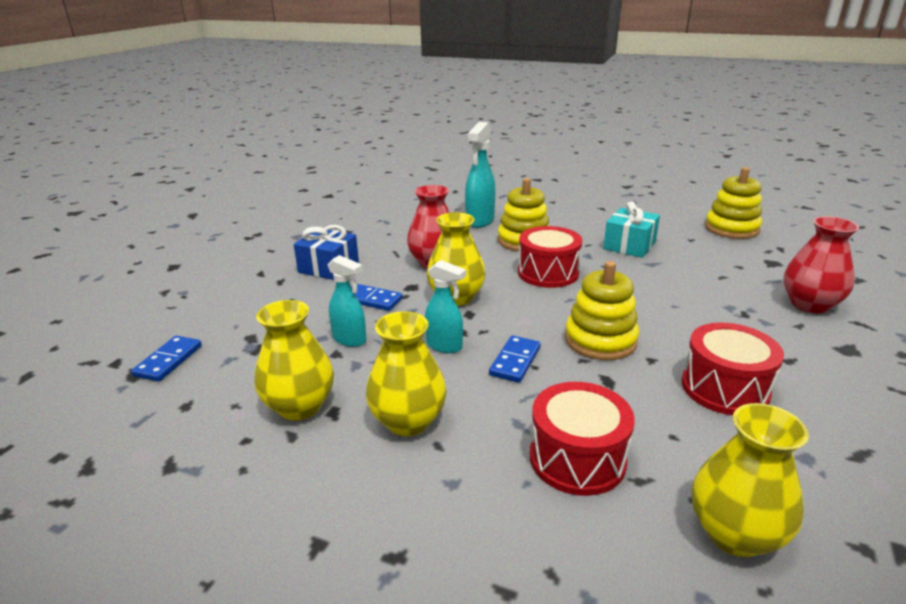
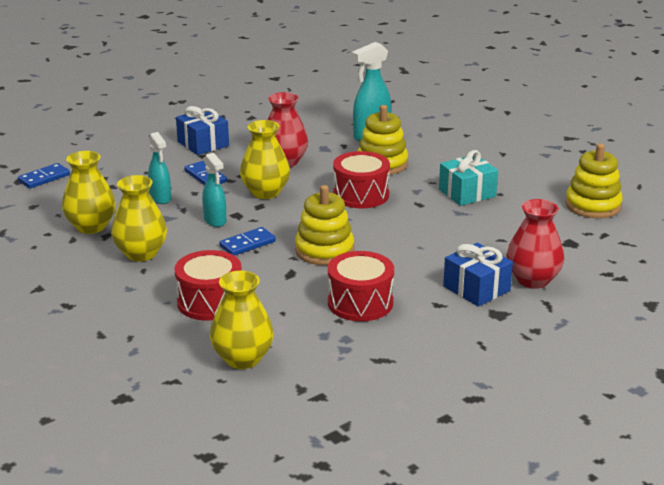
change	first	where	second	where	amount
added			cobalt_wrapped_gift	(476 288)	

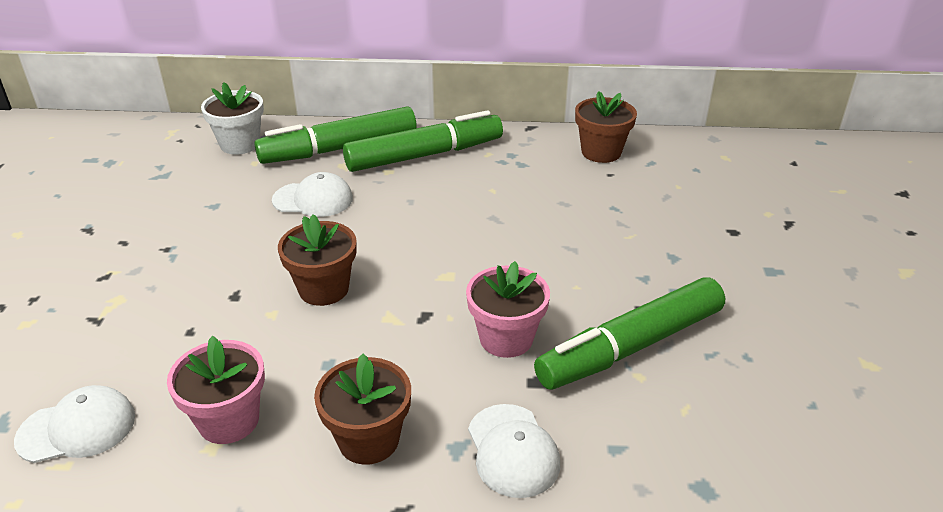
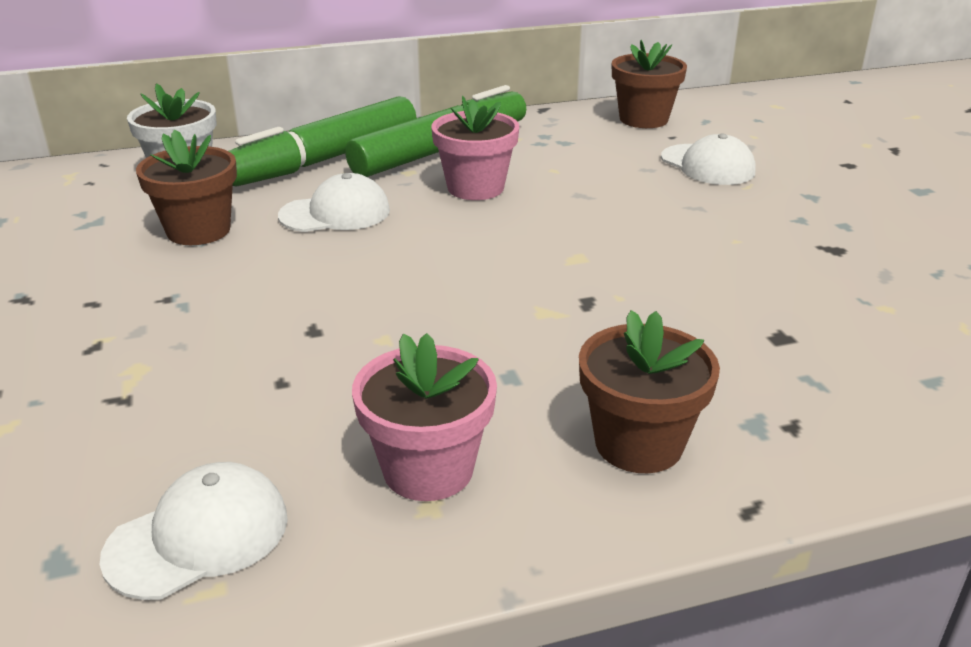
change	first	where	second	where	amount
moved	dark_brown_plant_pot	(323 289)		(198 230)	
moved	rosy_plant_pot	(506 338)		(475 188)	
moved	pure_white_baseball_cap	(512 450)		(707 165)	
removed	leaf-green_felt_pen	(630 347)			

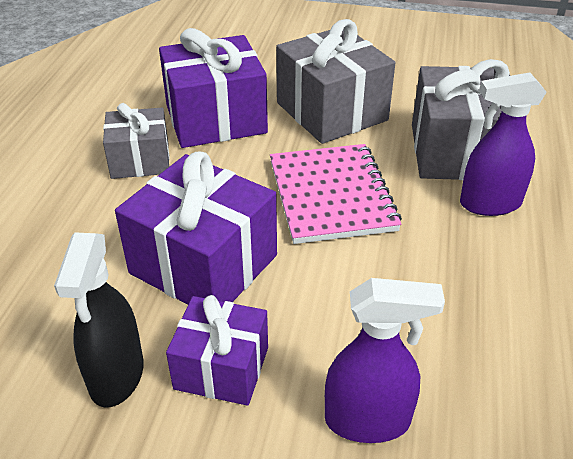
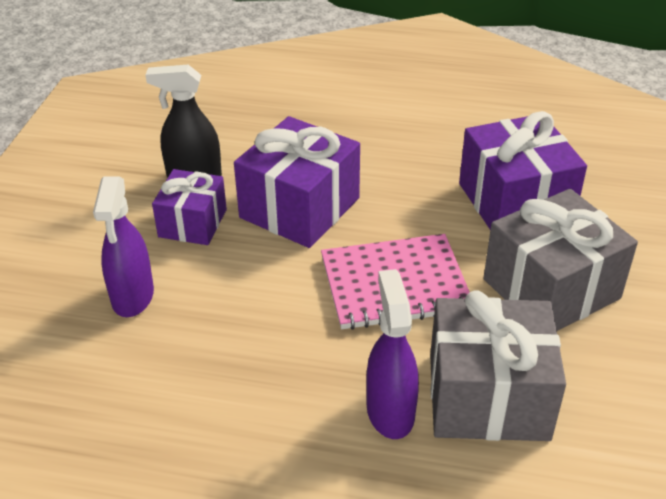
change	first	where	second	where	amount
removed	ash-grey_wrapped_gift	(140 160)			

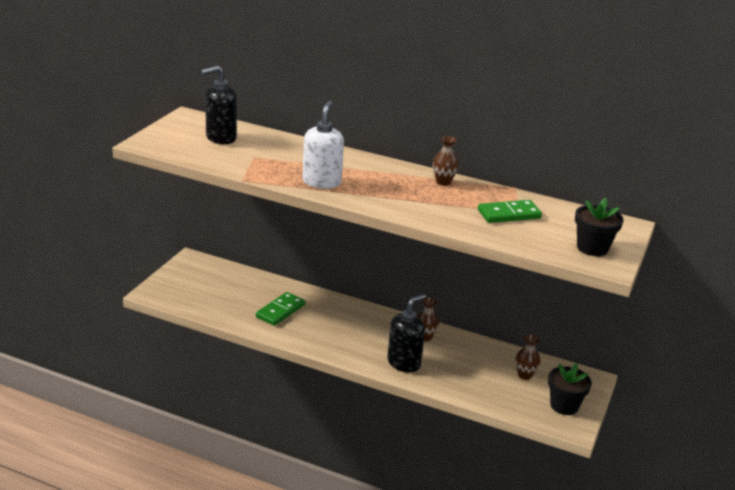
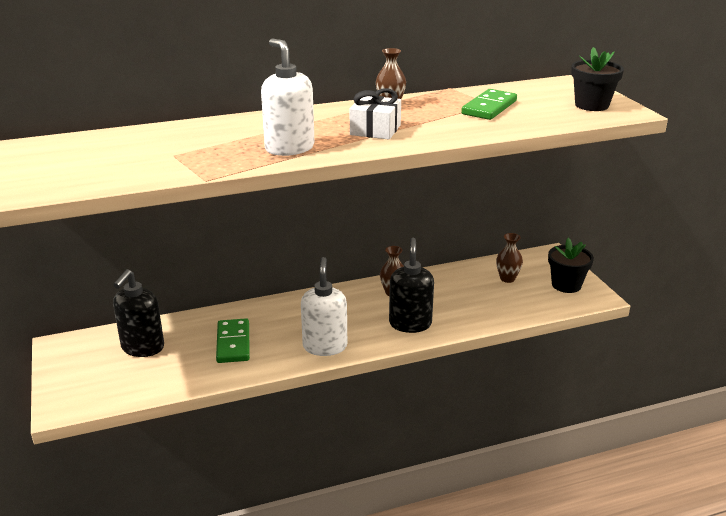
change	first	where	second	where	amount
moved	ebony_soap_dispenser	(220 138)		(142 347)	
added			pure_white_soap_dispenser	(325 346)	
added			pure_white_wrapped_gift	(375 130)	

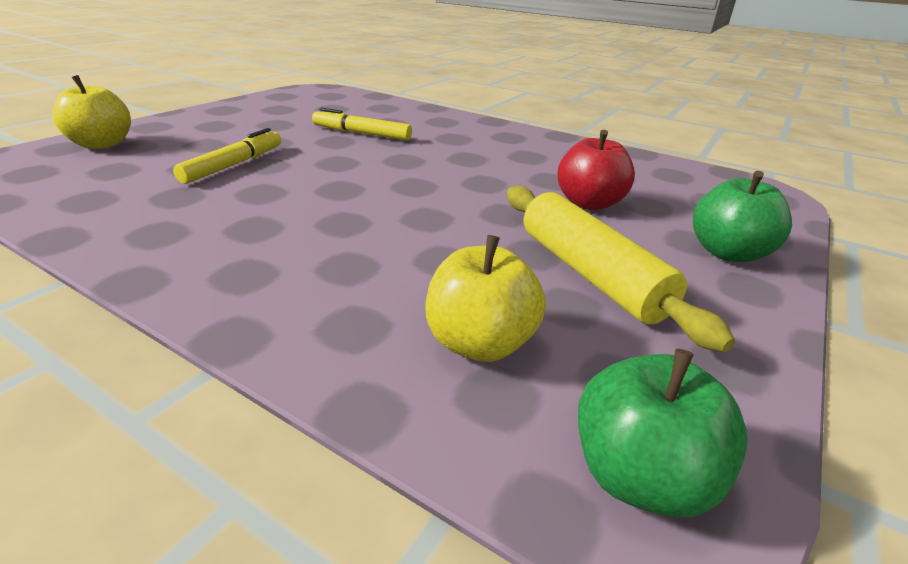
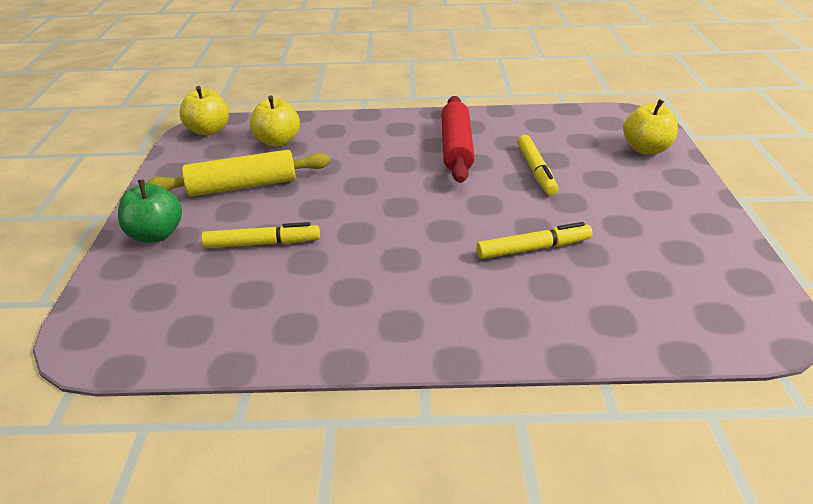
change	first	where	second	where	amount
turned	yellow_rolling_pin	(590 274)		(243 186)	45 degrees counterclockwise
replaced	scarlet_apple_fruit	(589 203)	yellow_felt_pen	(262 243)	
recoloured	leaf-green_apple_fruit	(640 476)	yellow_apple_fruit	(209 130)	
added			scarlet_rolling_pin	(456 148)	

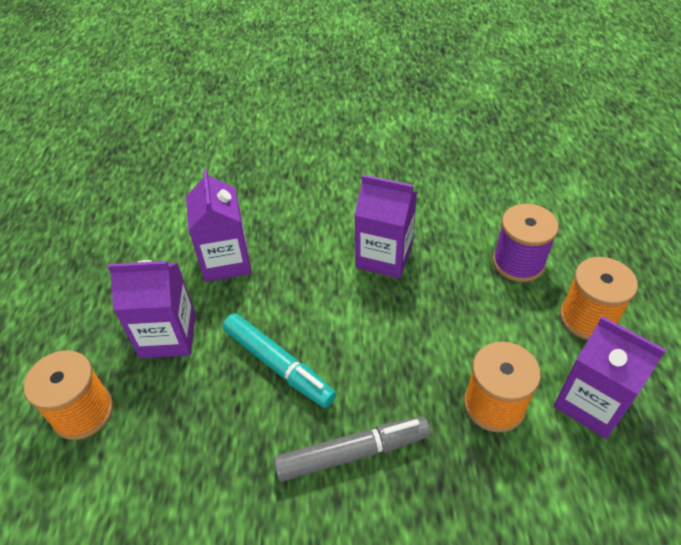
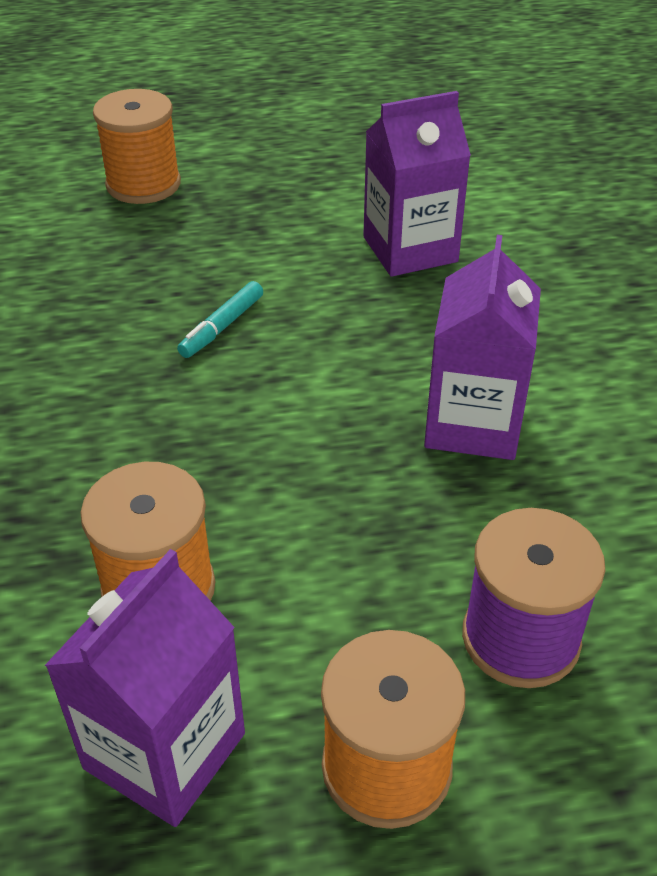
change	first	where	second	where	amount
removed	violet_milk_carton	(168 336)			
resized	aqua_felt_pen	(278 365)		(222 327)	x0.56
removed	ash-grey_felt_pen	(352 453)			

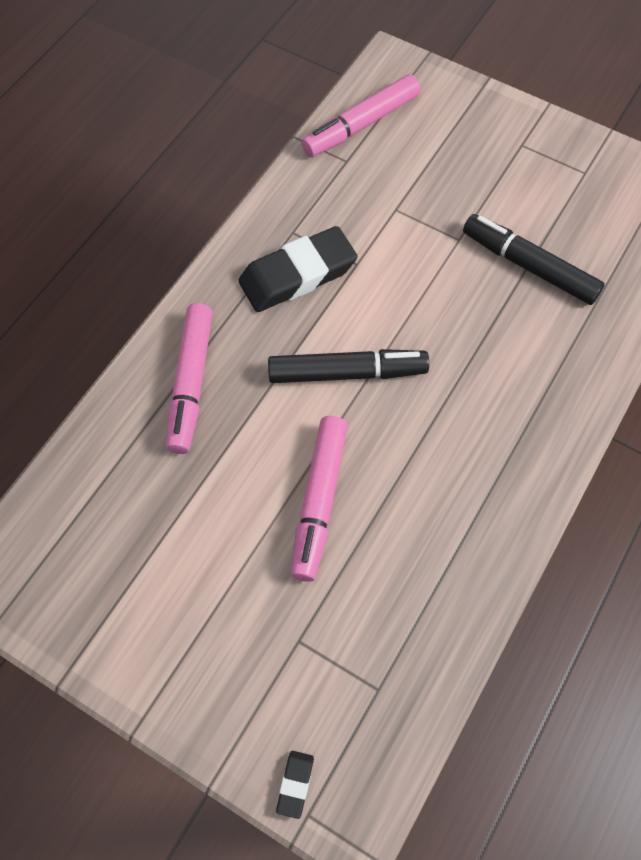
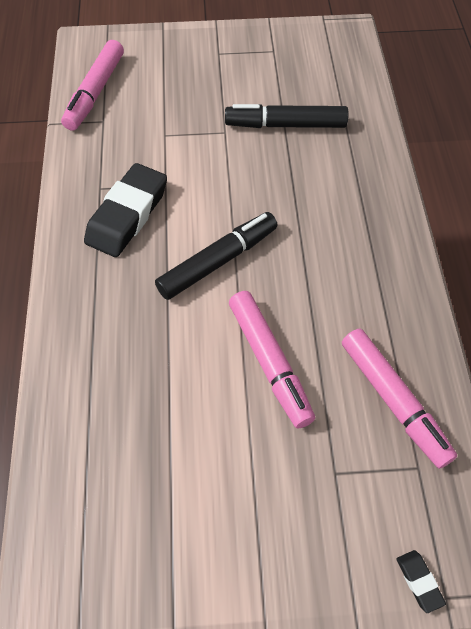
change	first	where	second	where	amount
moved	rosy_felt_pen	(191 383)		(393 401)	

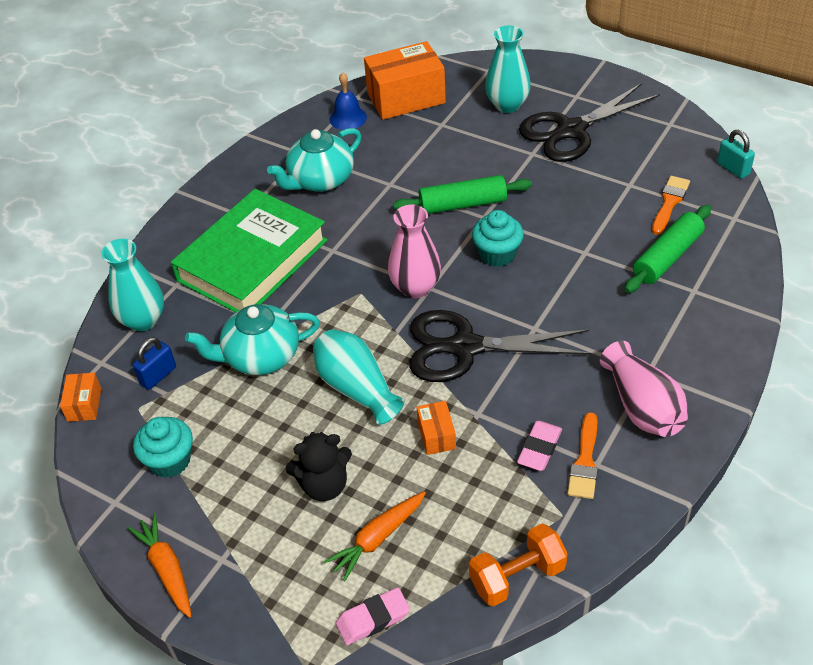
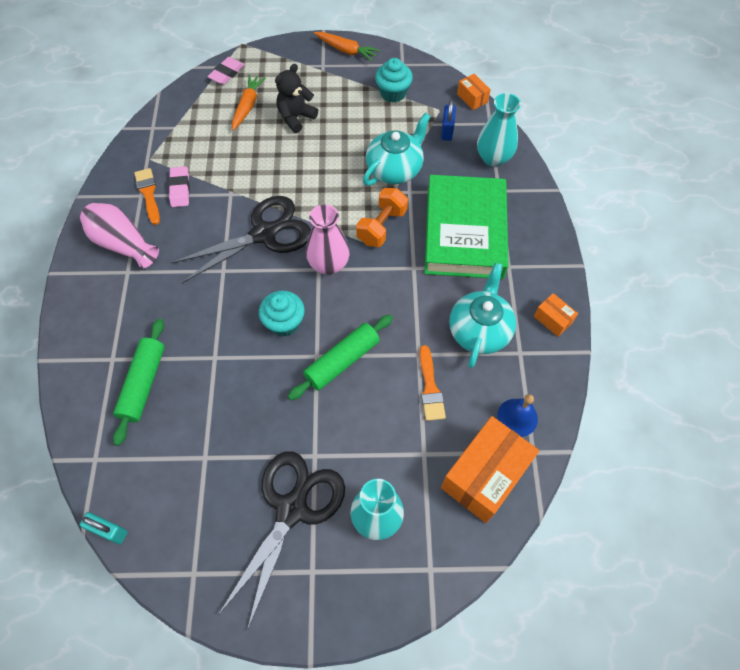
change	first	where	second	where	amount
removed	aqua_vase	(356 388)			
moved	orange_box	(436 435)		(552 319)	
moved	orange_dumbbell	(517 576)		(382 226)	
moved	orange_brush	(669 203)		(430 388)	

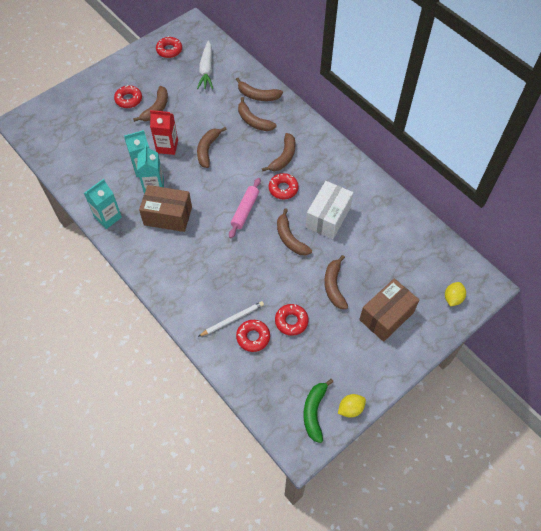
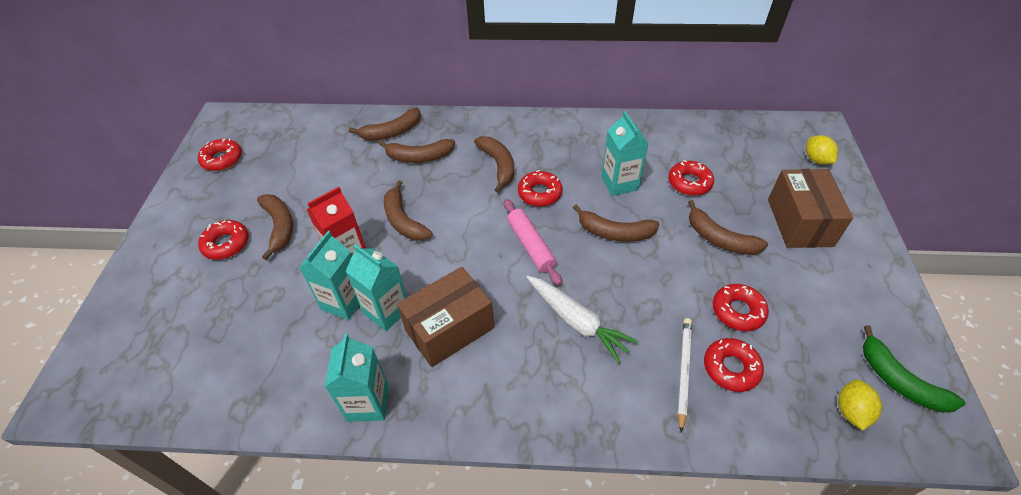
change	first	where	second	where	amount
moved	pure_white_carrot	(206 70)		(577 322)	
replaced	pure_white_box	(328 217)	aqua_milk_carton	(619 183)	
moved	yellow_toy_lemon	(350 409)		(851 411)	
added			scarlet_glazed_donut	(689 183)	

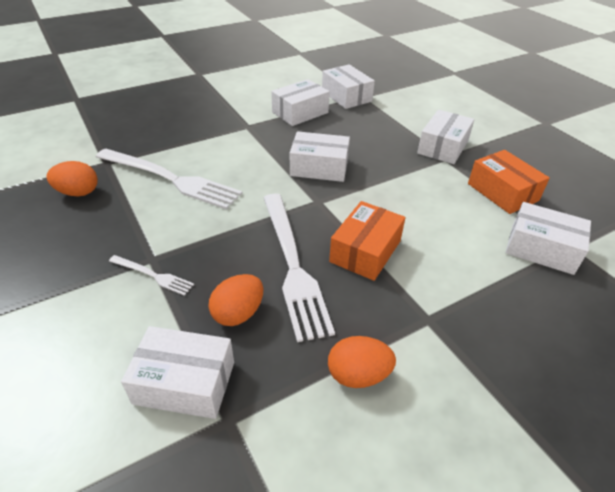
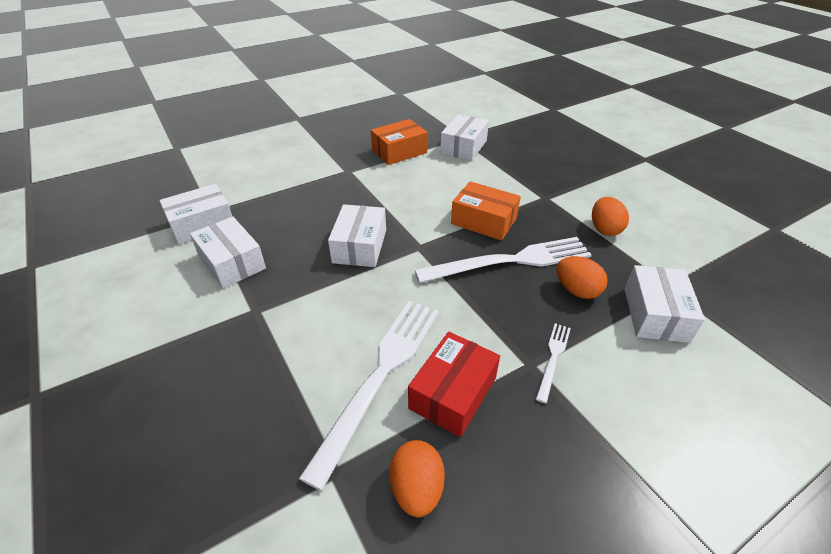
change	first	where	second	where	amount
removed	pure_white_box	(443 147)			
added			scarlet_box	(453 393)	

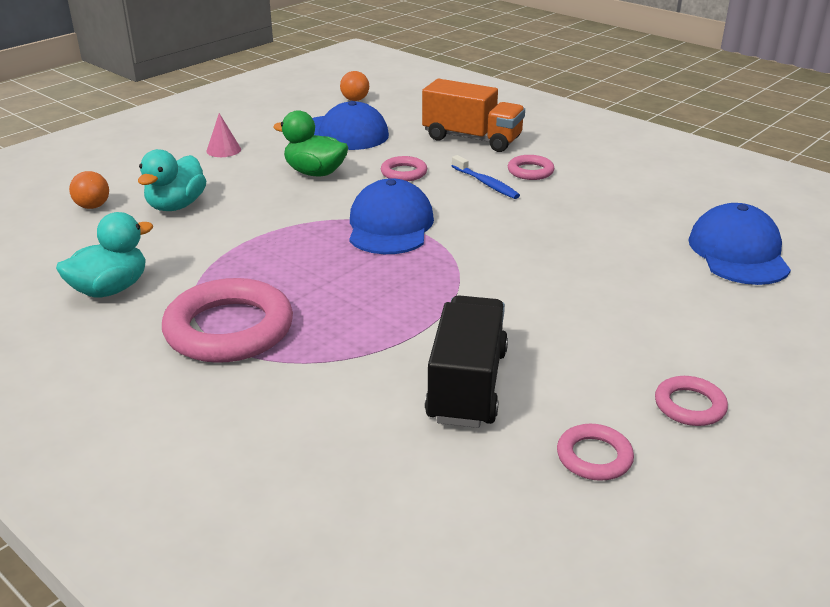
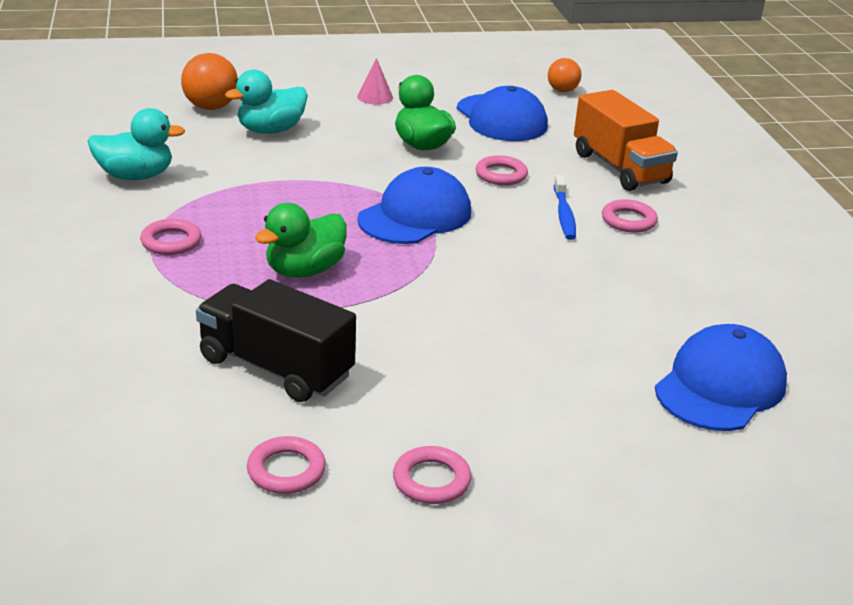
change	first	where	second	where	amount
resized	orange_sphere	(93 206)		(211 107)	x1.55
resized	rosy_hoop	(229 329)		(171 242)	x0.49
turned	ebony_toy_truck	(467 385)		(276 367)	105 degrees counterclockwise
added			leaf-green_rubber_duck	(304 270)	

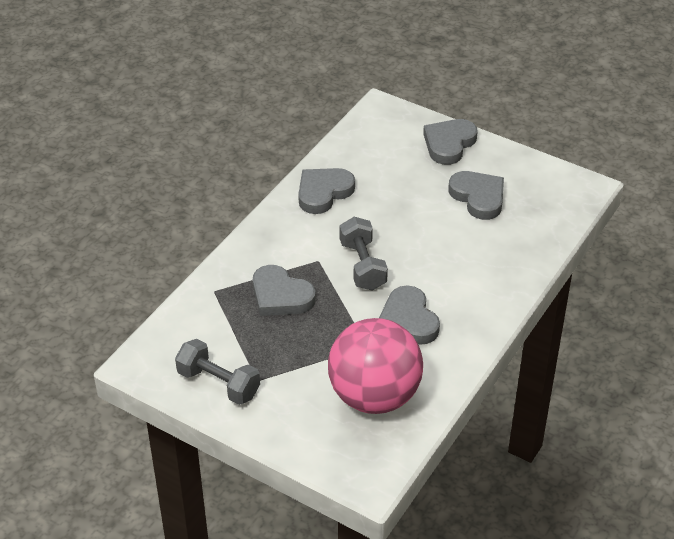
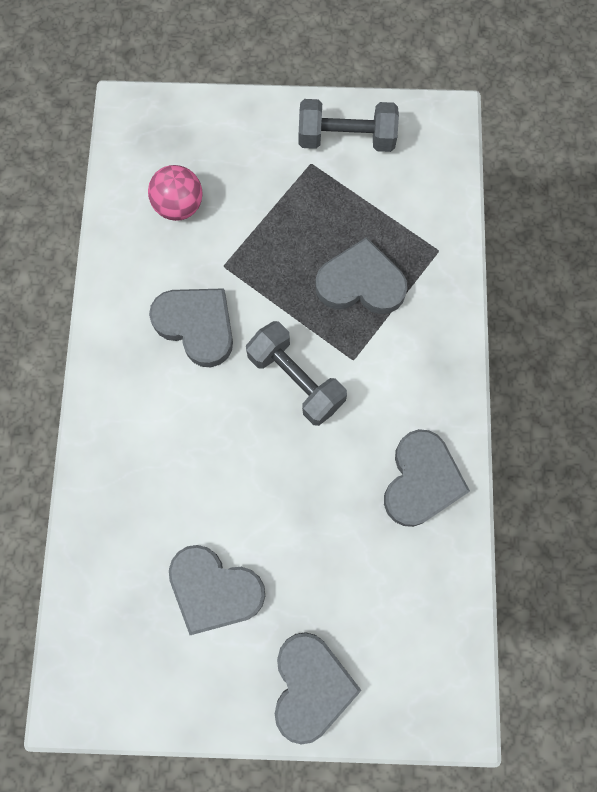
change	first	where	second	where	amount
resized	rosy_sphere	(374 396)		(179 206)	x0.48

